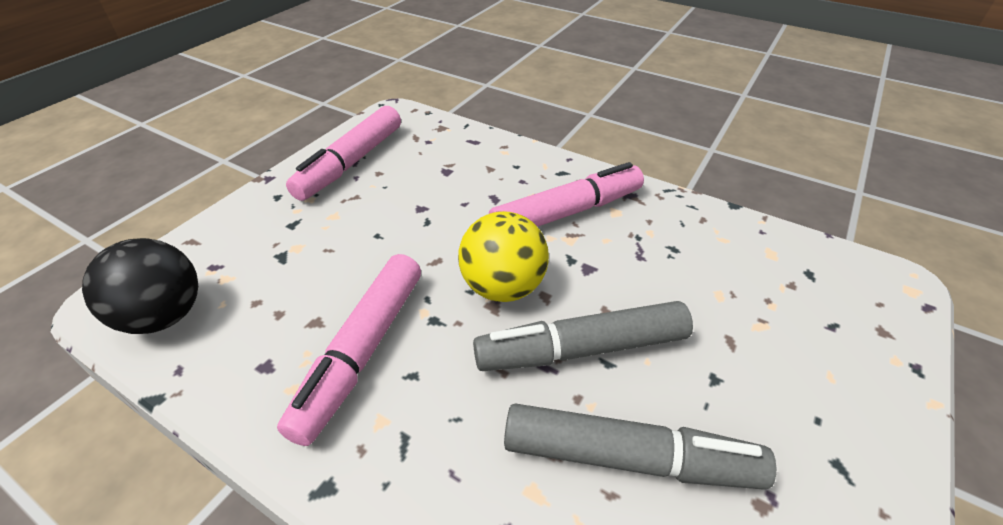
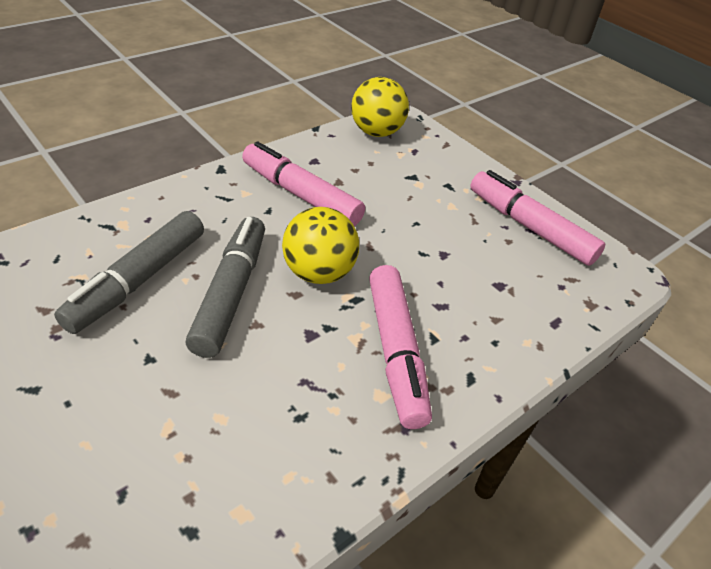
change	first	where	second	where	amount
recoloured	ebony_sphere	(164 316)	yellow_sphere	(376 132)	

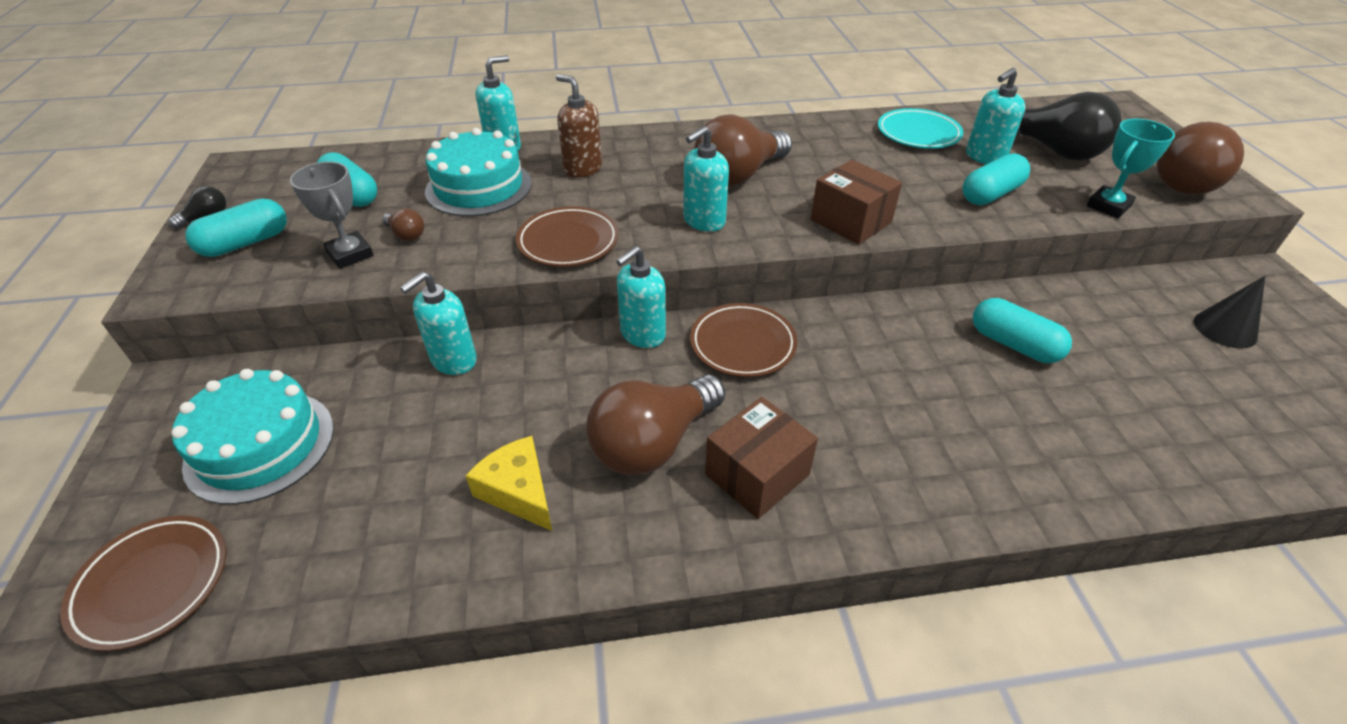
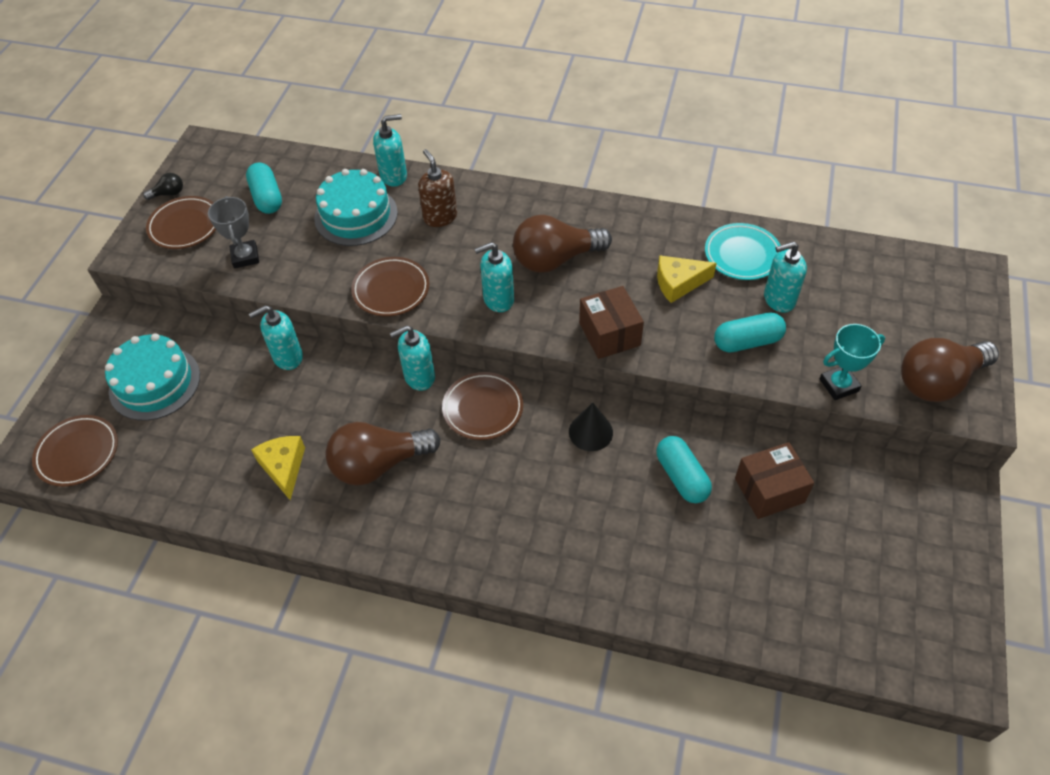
change	first	where	second	where	amount
replaced	aqua_pill	(245 243)	dark_brown_plate	(185 226)	
removed	dark_brown_light_bulb	(406 235)			
moved	dark_brown_box	(757 474)		(769 490)	
removed	ebony_light_bulb	(1053 150)			
moved	ebony_cone	(1225 329)		(590 432)	
added			yellow_cheese	(678 283)	

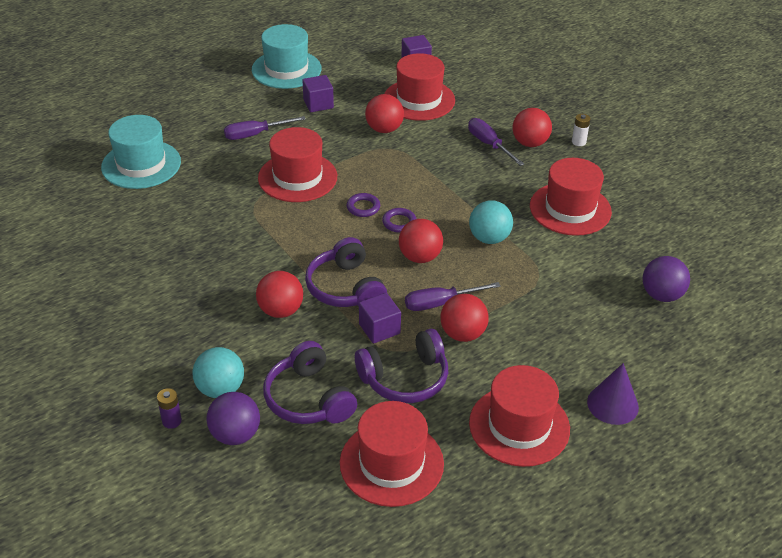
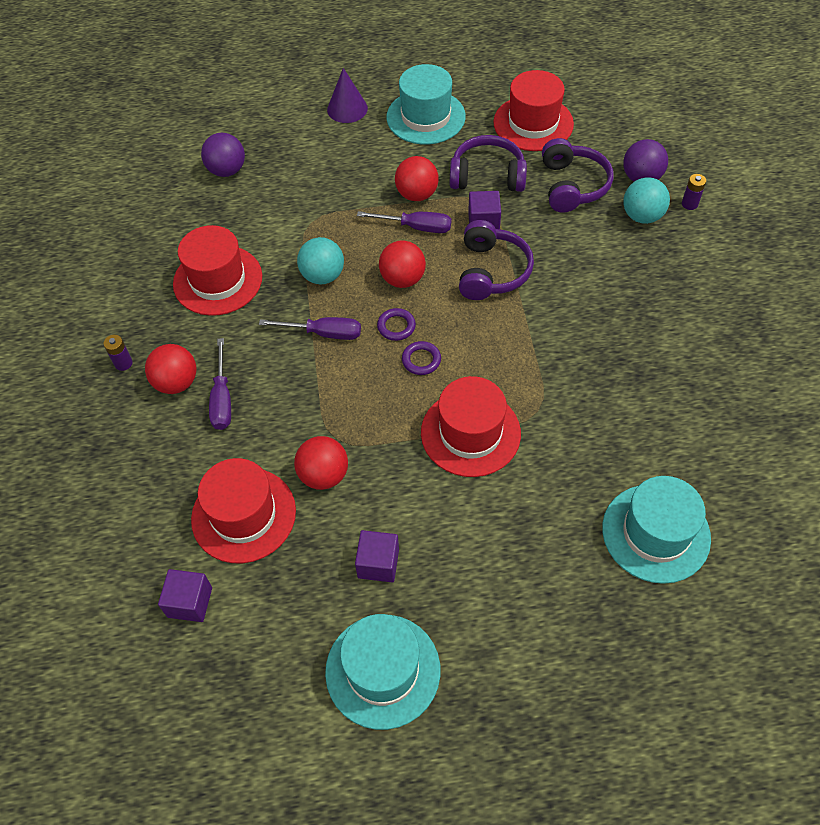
change	first	where	second	where	amount
moved	violet_screwdriver	(255 134)		(323 333)	
removed	scarlet_sphere	(281 311)			
recoloured	scarlet_hat	(519 426)	aqua_hat	(426 117)	
recoloured	pure_white_AA_battery	(578 142)	violet_AA_battery	(123 363)	

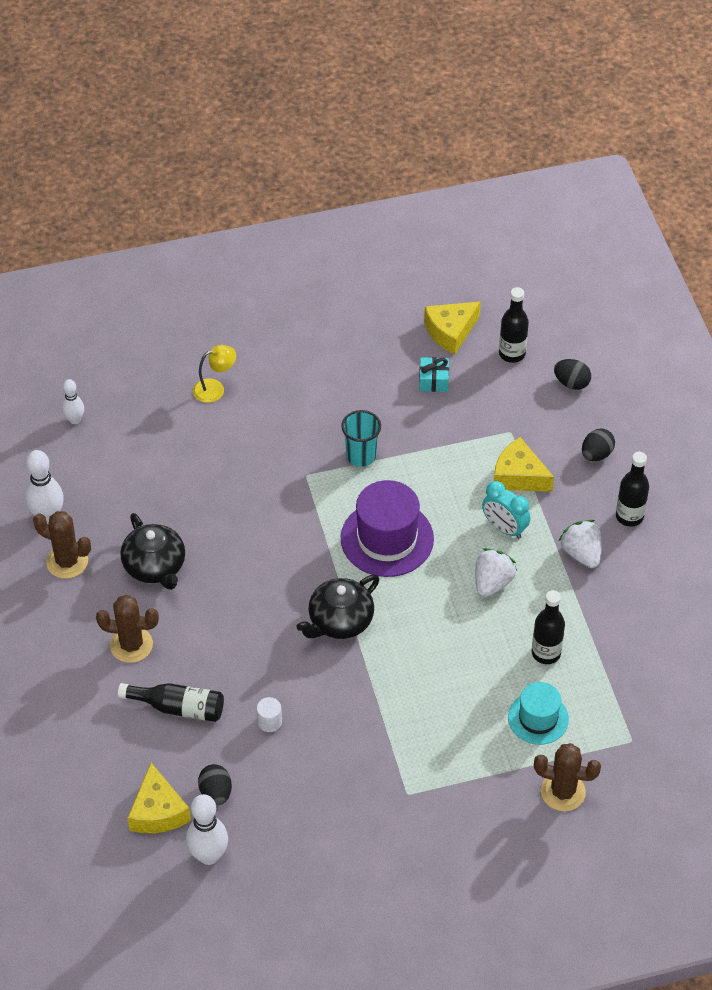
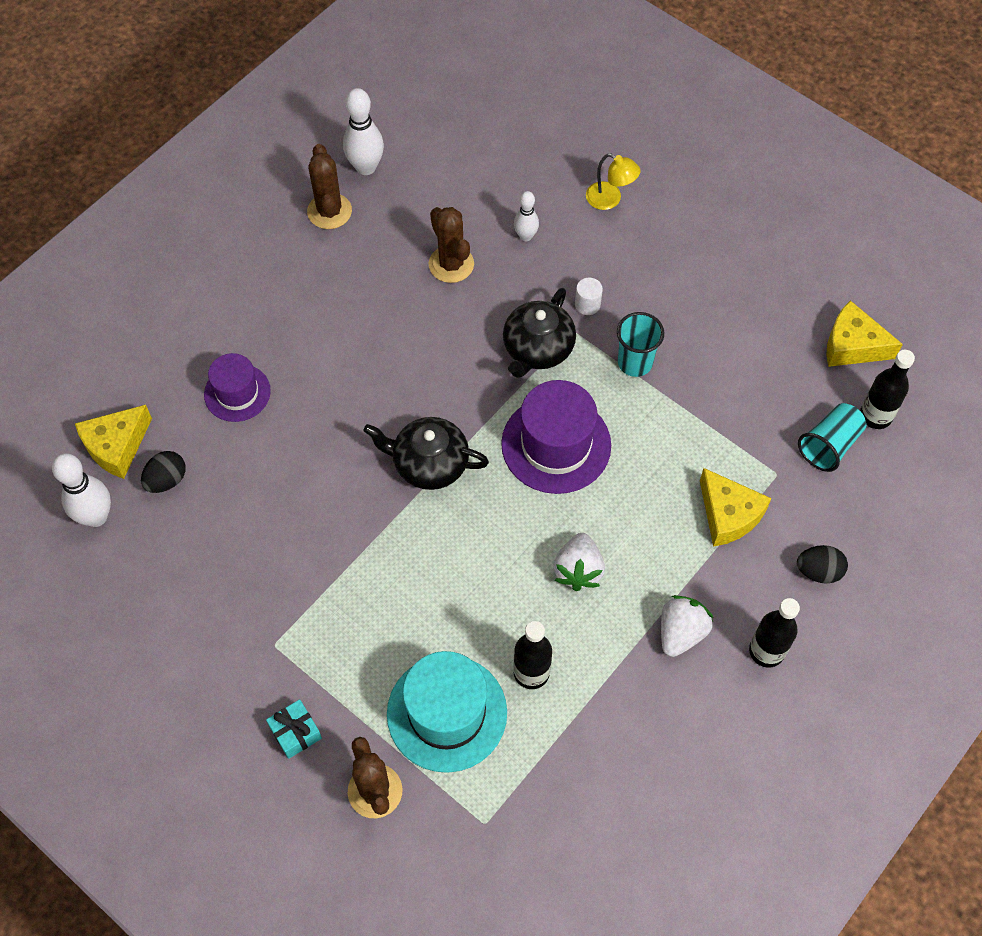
change	first	where	second	where	amount
moved	pure_white_tenpin	(75 420)		(525 236)	
moved	dark_brown_prickly_plant	(131 645)		(451 264)	
replaced	ebony_flask	(178 707)	violet_hat	(237 393)	
moved	ebony_tea_pot	(155 566)		(537 349)	
moved	pure_white_cylinder	(269 722)		(587 304)	
moved	aqua_wrapped_gift	(433 380)		(295 732)	
turned	pure_white_berry	(492 582)		(578 570)	105 degrees clockwise
removed	aqua_clock	(504 528)			
turned	yellow_cheese	(518 476)		(728 515)	150 degrees clockwise
resized	aqua_hat	(538 718)		(447 713)	x1.62
removed	ebony_egg	(571 383)			
added			aqua_tumbler	(829 445)	

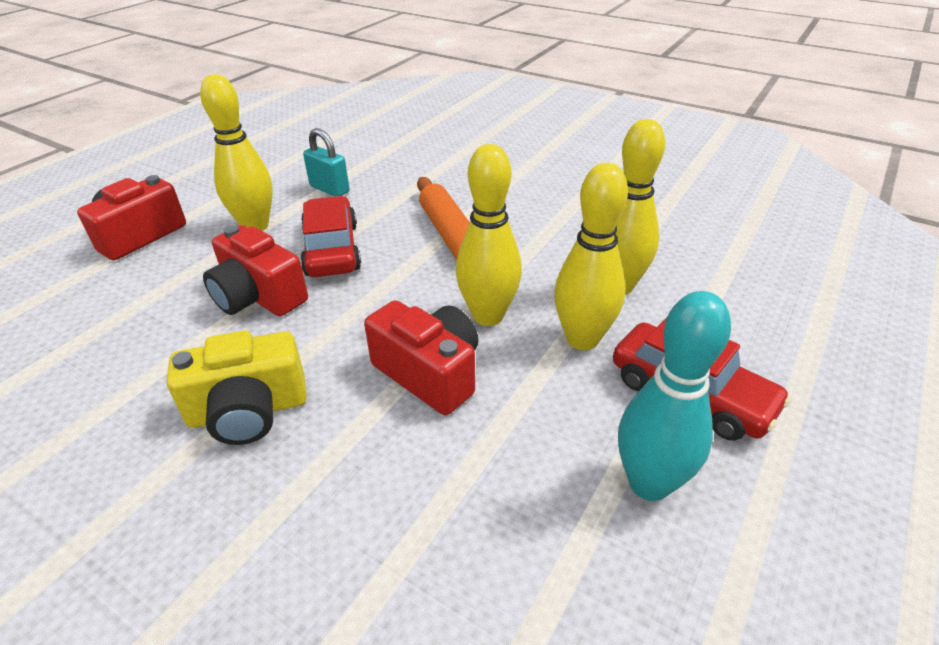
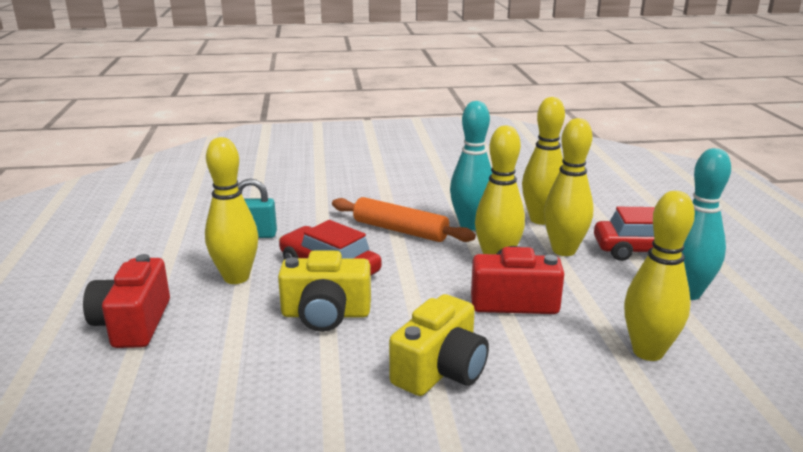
change	first	where	second	where	amount
recoloured	scarlet_compact_camera	(258 296)	yellow_compact_camera	(326 314)	
added			aqua_tenpin	(470 225)	
added			yellow_tenpin	(648 352)	

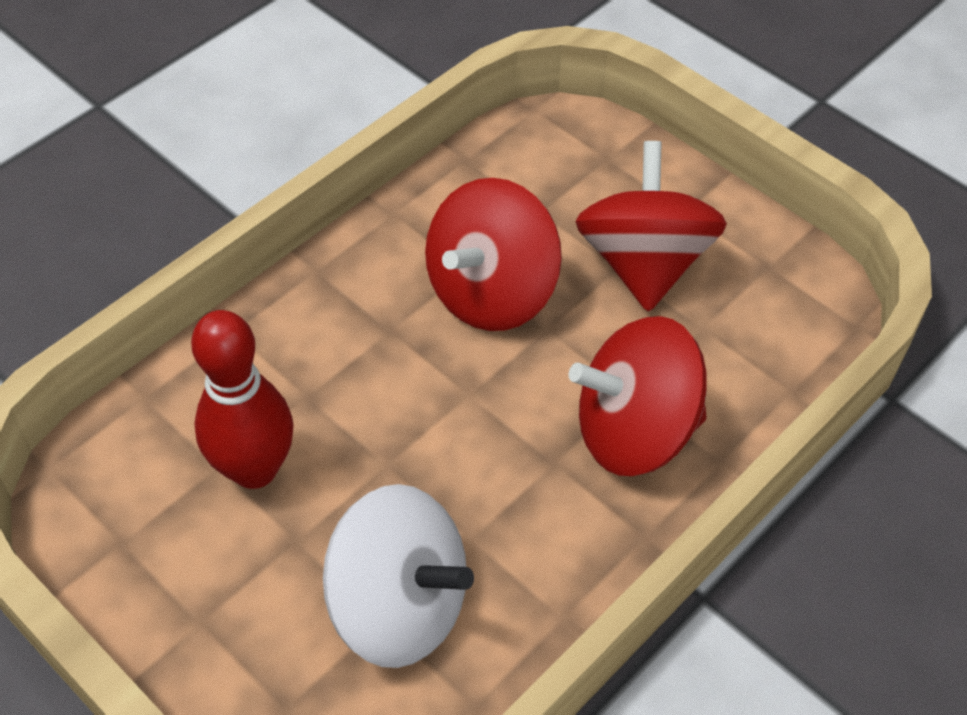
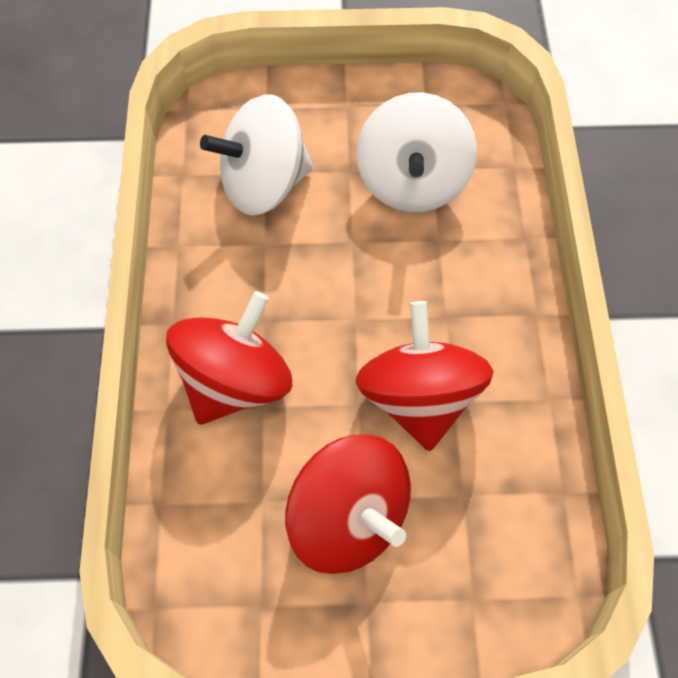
change	first	where	second	where	amount
replaced	scarlet_tenpin	(254 469)	pure_white_whirligig	(412 182)	

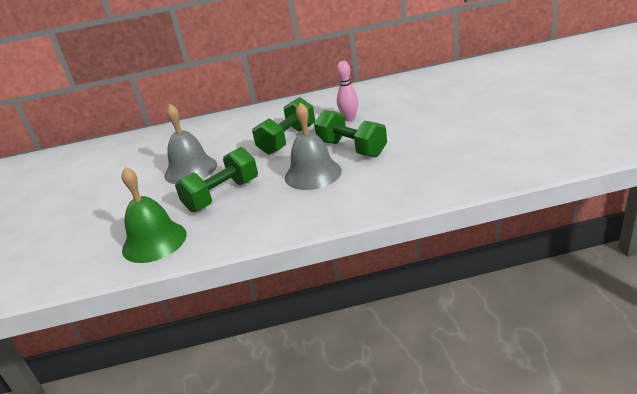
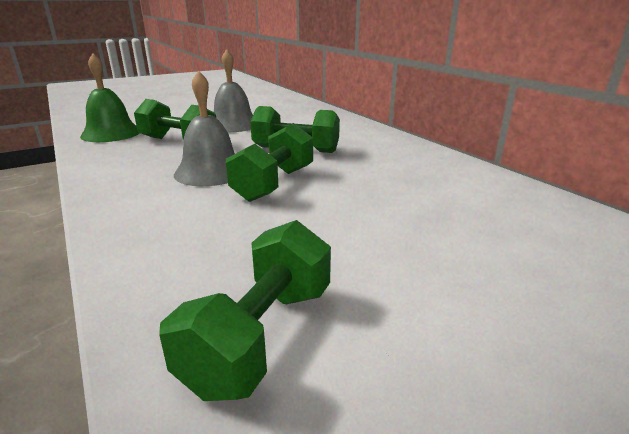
change	first	where	second	where	amount
removed	rosy_tenpin	(349 118)			
added			leaf-green_dumbbell	(261 336)	

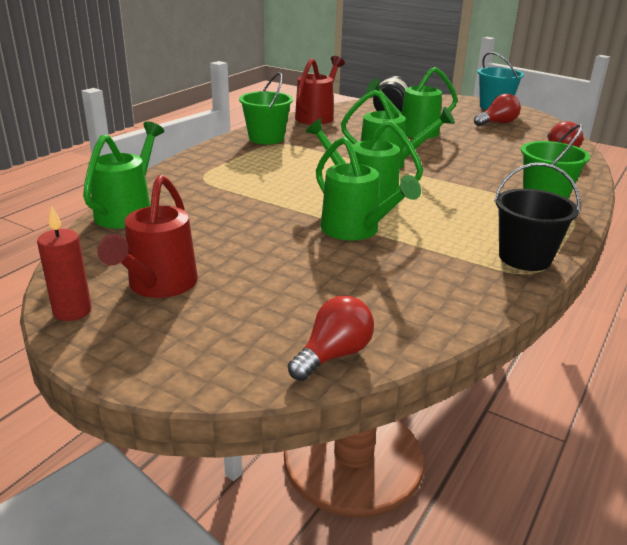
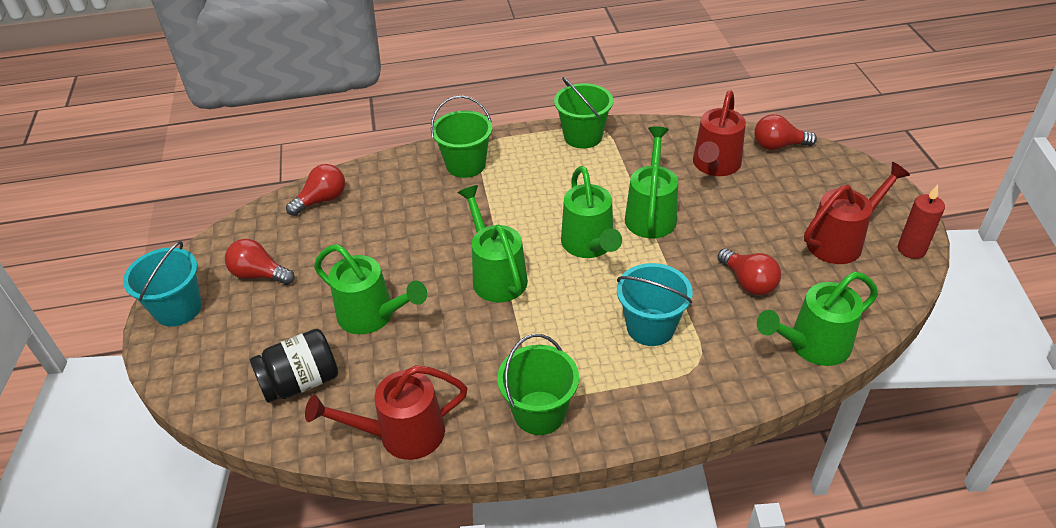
change	first	where	second	where	amount
recoloured	ebony_bucket	(525 258)	leaf-green_bucket	(583 136)	
added			aqua_bucket	(650 327)	
added			scarlet_sprinkling_can	(714 166)	
added			scarlet_light_bulb	(748 282)	

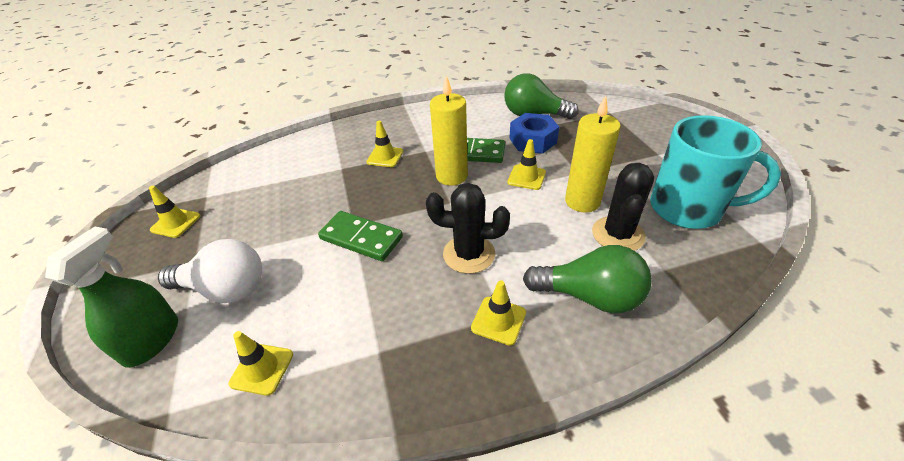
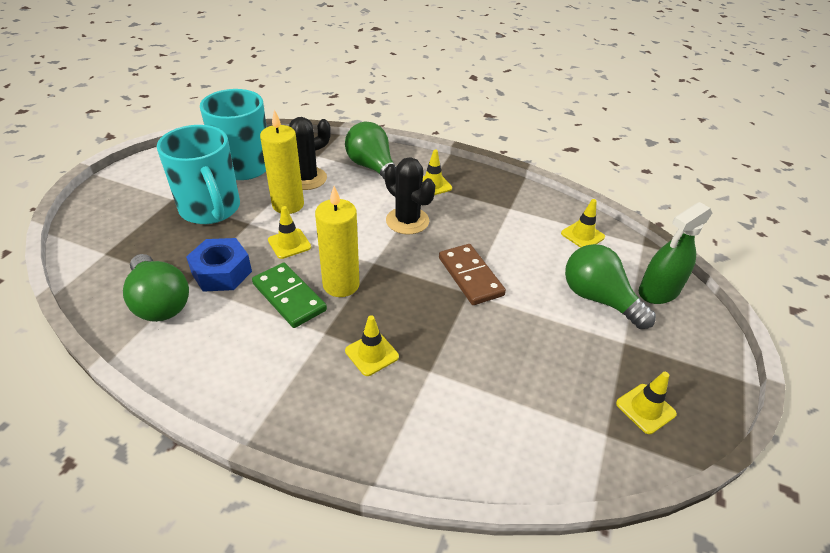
change	first	where	second	where	amount
recoloured	pure_white_light_bulb	(225 289)	leaf-green_light_bulb	(598 299)	
recoloured	leaf-green_domino_piece	(361 238)	dark_brown_domino_piece	(470 276)	
added			aqua_mug	(211 209)	

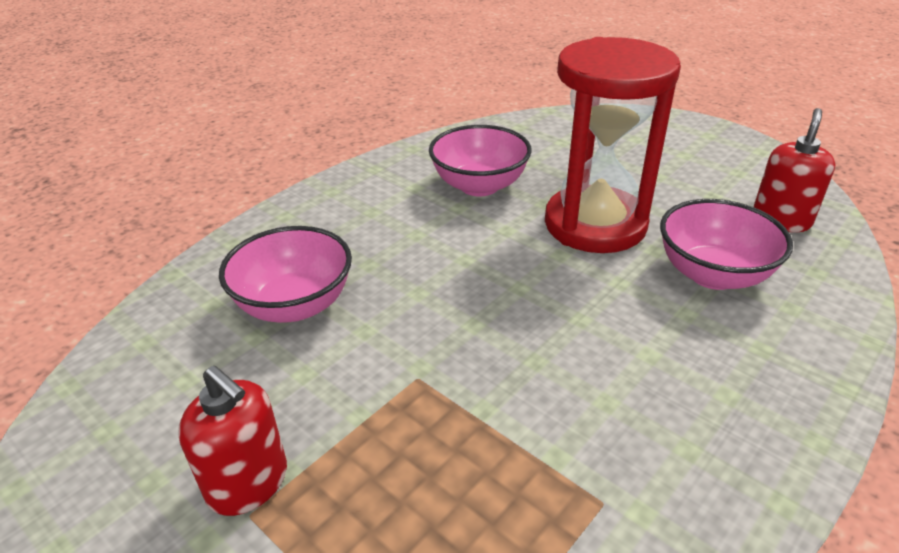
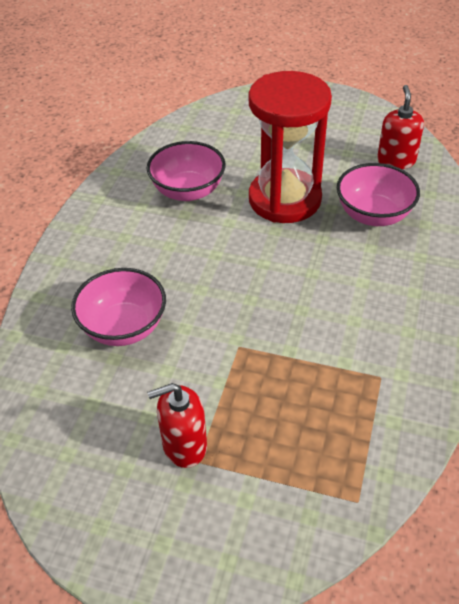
change	first	where	second	where	amount
turned	scarlet_soap_dispenser	(248 483)		(184 445)	150 degrees clockwise

